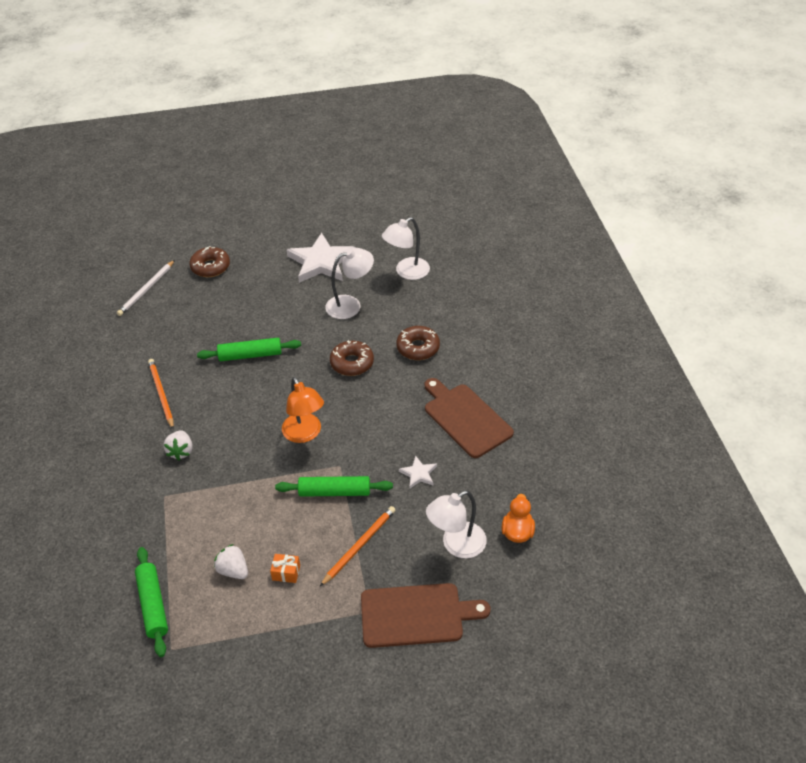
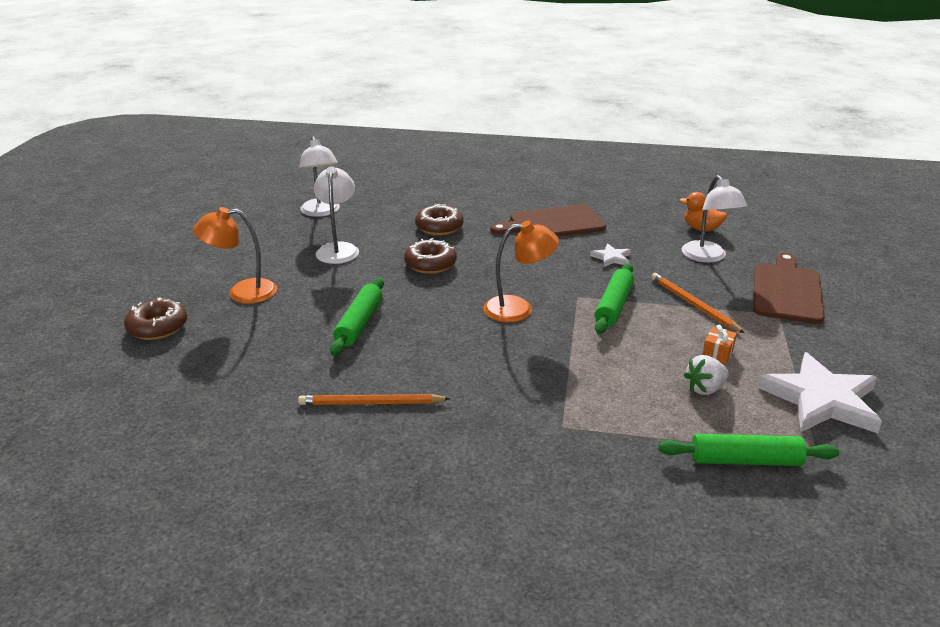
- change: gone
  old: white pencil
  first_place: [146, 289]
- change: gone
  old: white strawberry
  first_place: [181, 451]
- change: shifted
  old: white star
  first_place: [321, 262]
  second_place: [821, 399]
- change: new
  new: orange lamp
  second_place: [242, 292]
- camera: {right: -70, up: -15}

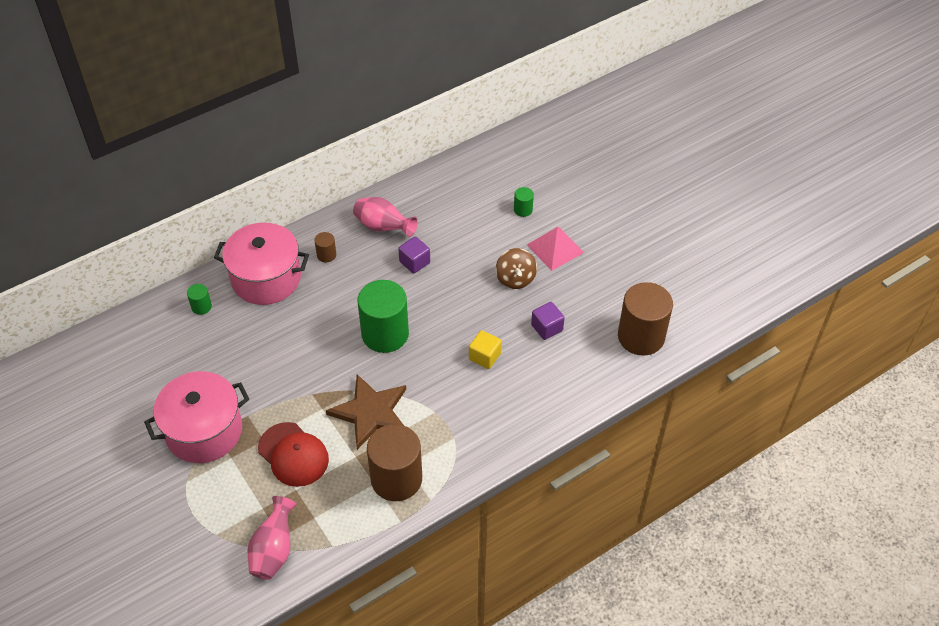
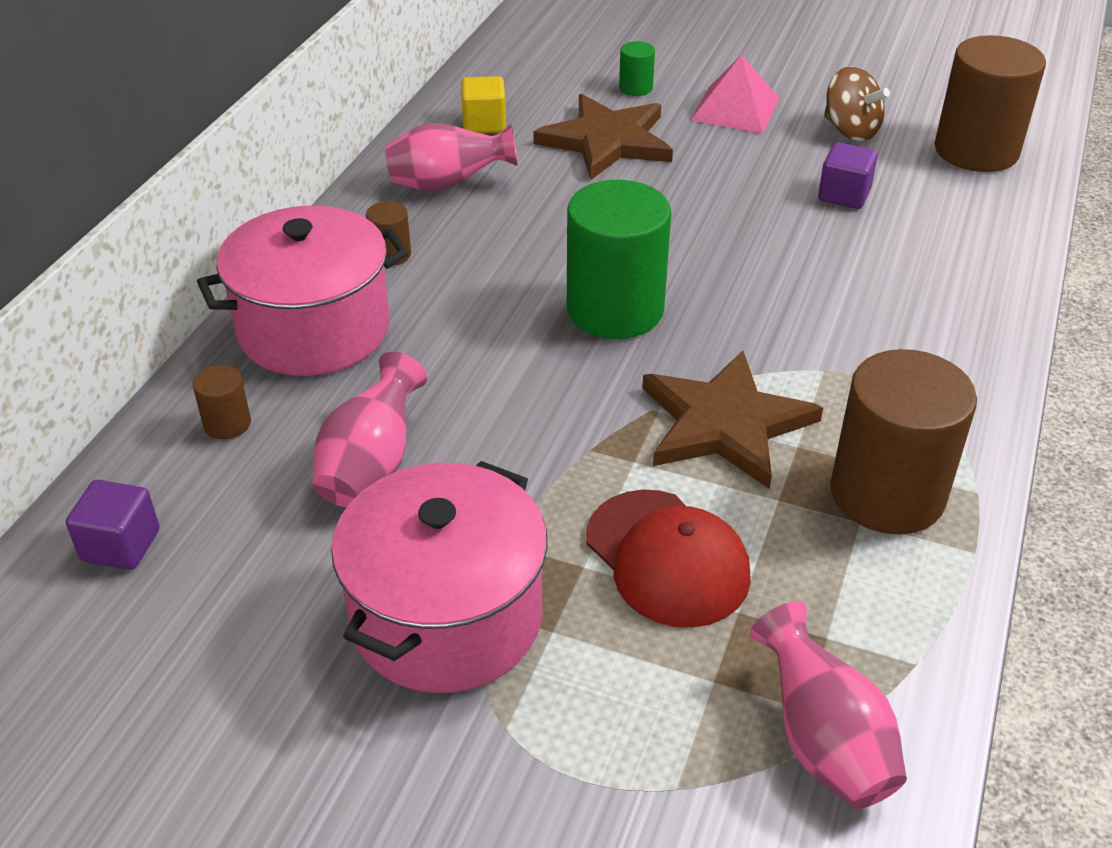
- change: repainted
  old: green cylinder
  new: brown cylinder
  first_place: [201, 307]
  second_place: [227, 424]
- change: rotated
  old: red cap
  first_place: [293, 454]
  second_place: [667, 558]
  degrees: 45
- change: shifted
  old: purple cube
  first_place: [414, 262]
  second_place: [121, 545]
- change: shifted
  old: yellow cube
  first_place: [484, 356]
  second_place: [484, 124]
- change: shifted
  old: brown spinning top
  first_place: [515, 279]
  second_place: [850, 130]
- change: new
  new: pink vase
  second_place: [371, 465]
- change: new
  new: brown star
  second_place: [607, 141]
- camera: {right: -35, up: -10}

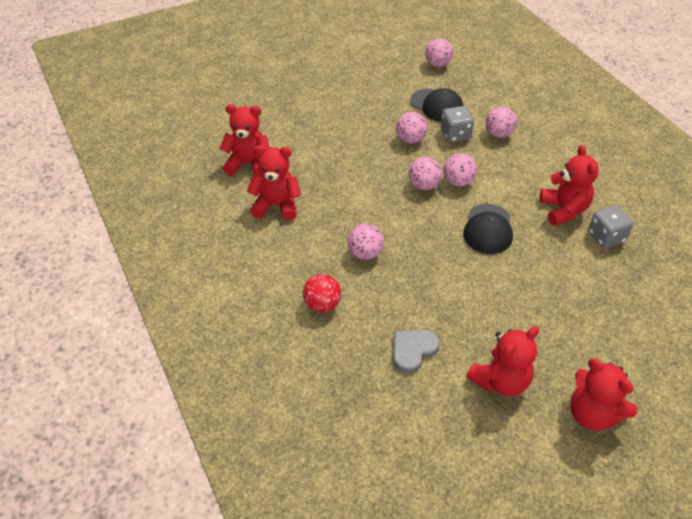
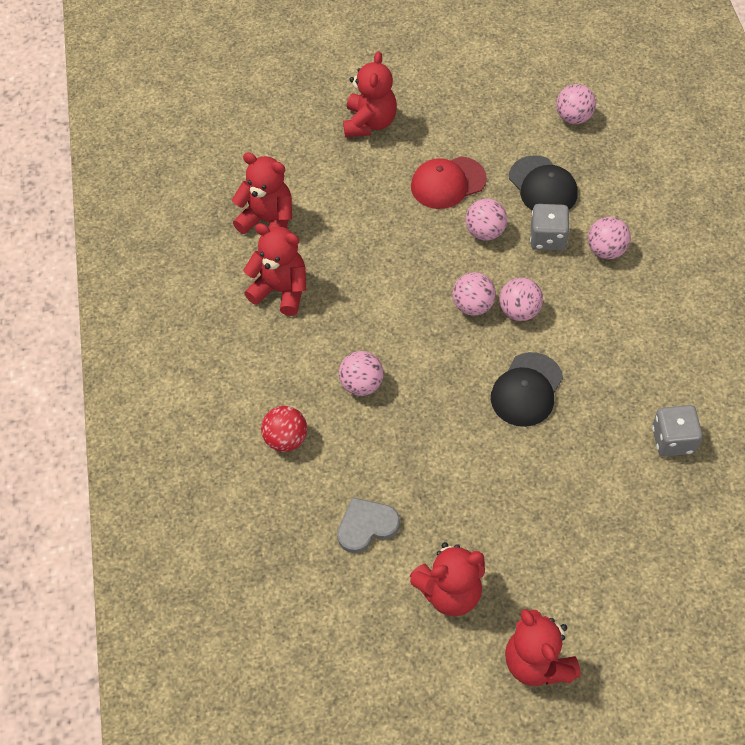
- change: shifted
  old: red teddy bear
  first_place: [563, 210]
  second_place: [369, 123]
- change: new
  new: red cap
  second_place: [448, 183]
- camera: {right: 20, up: 10}

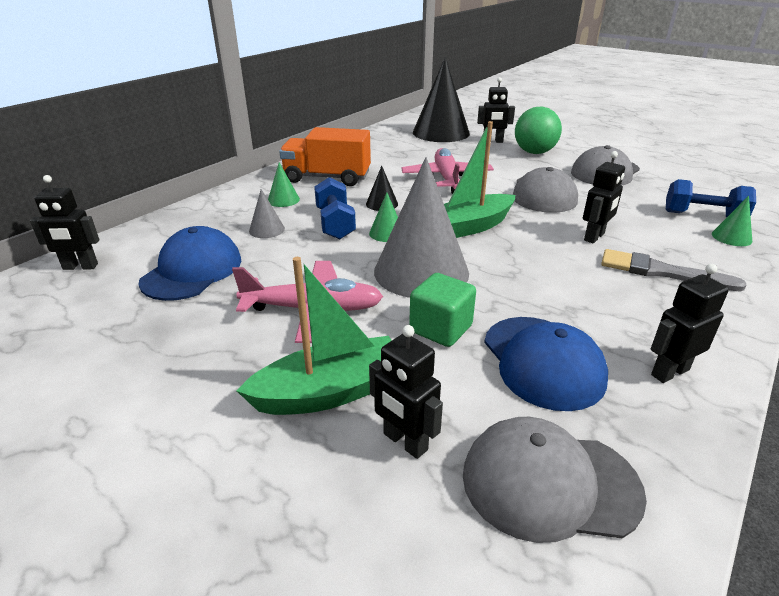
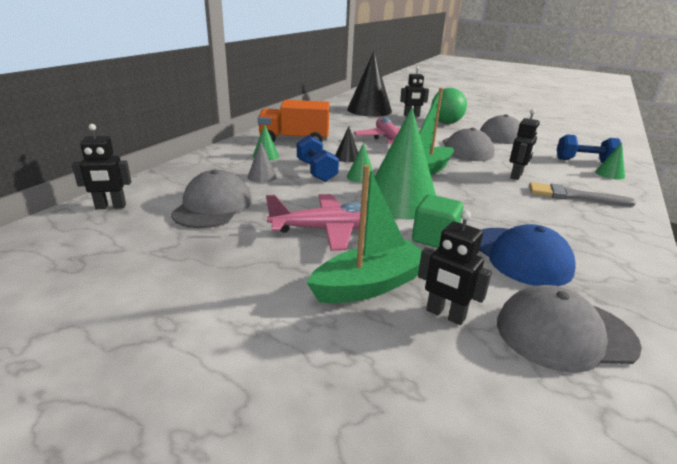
- change: repainted
  old: blue cap
  new: grey cap
  first_place: [192, 270]
  second_place: [213, 206]
- change: repainted
  old: grey cone
  new: green cone
  first_place: [421, 271]
  second_place: [400, 201]
- change: gone
  old: black robot
  first_place: [669, 372]
- camera: {right: -10, up: -5}

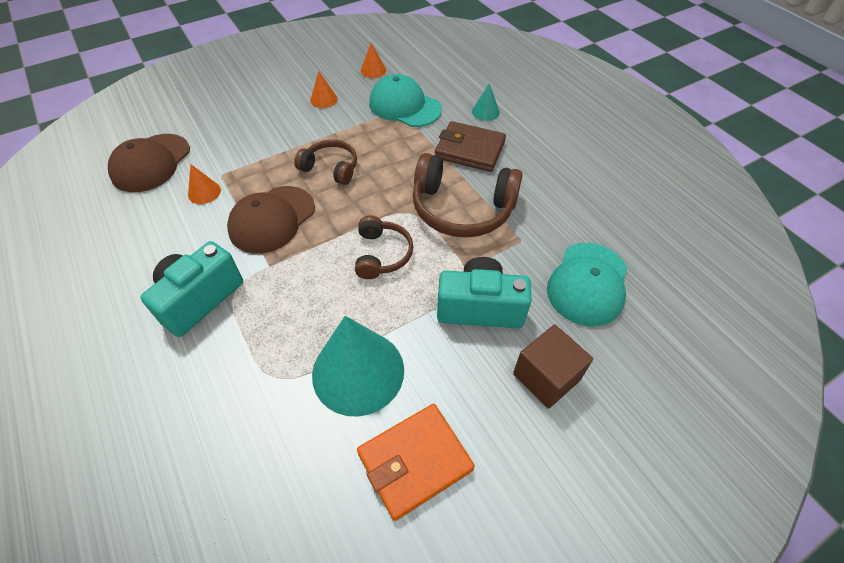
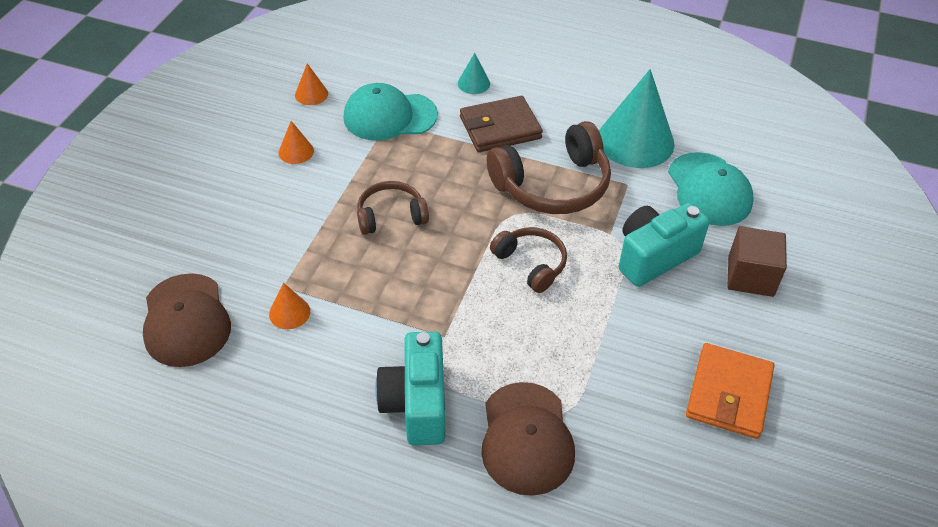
- change: shifted
  old: brown cap
  first_place: [272, 219]
  second_place: [526, 438]
- change: shifted
  old: turquoise cone
  first_place: [358, 371]
  second_place: [635, 141]
- camera: {right: -40, up: -5}

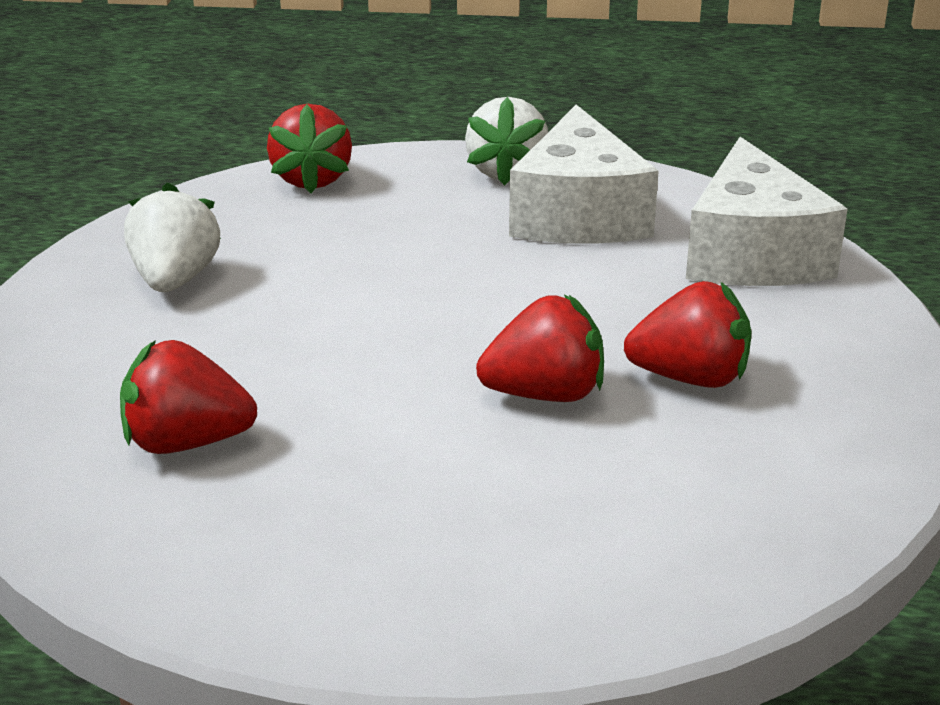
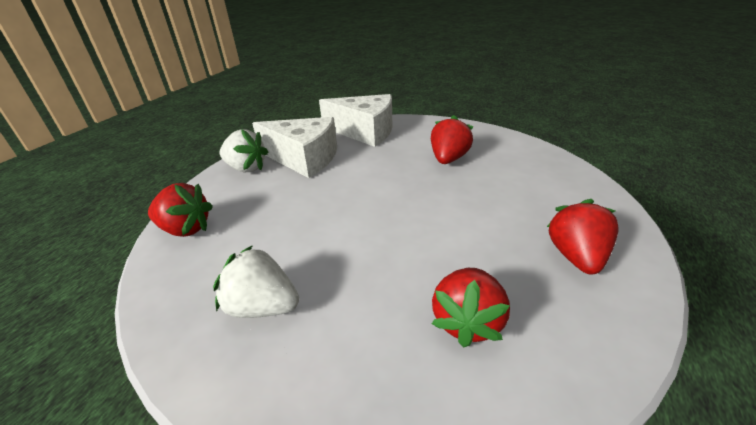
- change: shifted
  old: red strawberry
  first_place: [545, 394]
  second_place: [576, 256]
- camera: {right: -70, up: 5}

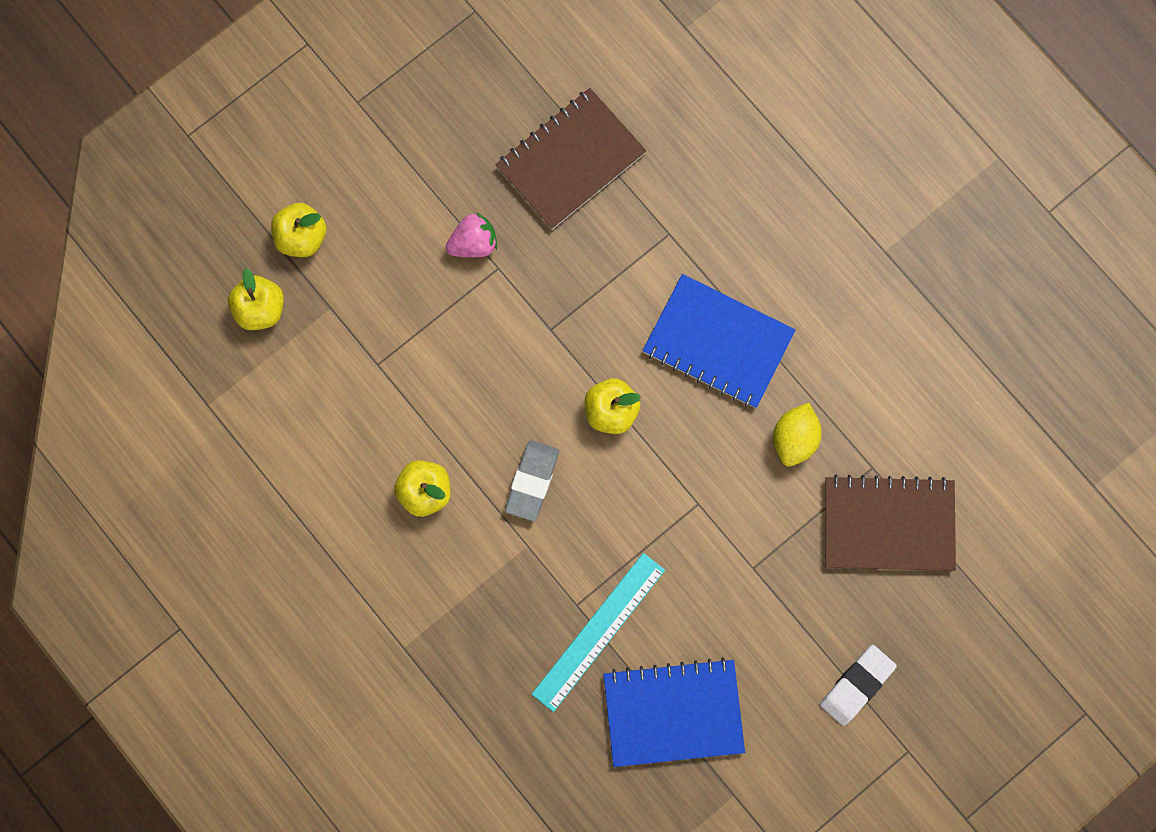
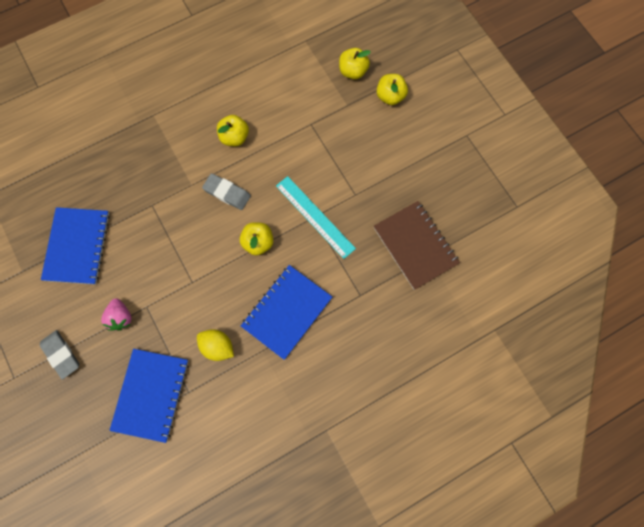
- change: shifted
  old: pink strawberry
  first_place: [473, 243]
  second_place: [120, 317]
- change: shifted
  old: turquoise ruler
  first_place: [598, 631]
  second_place: [315, 217]
- change: repainted
  old: white eraser
  new: grey eraser
  first_place: [857, 685]
  second_place: [61, 354]
- change: repainted
  old: brown notebook
  new: blue notebook
  first_place: [888, 524]
  second_place: [151, 395]
- camera: {right: 100, up: -5}

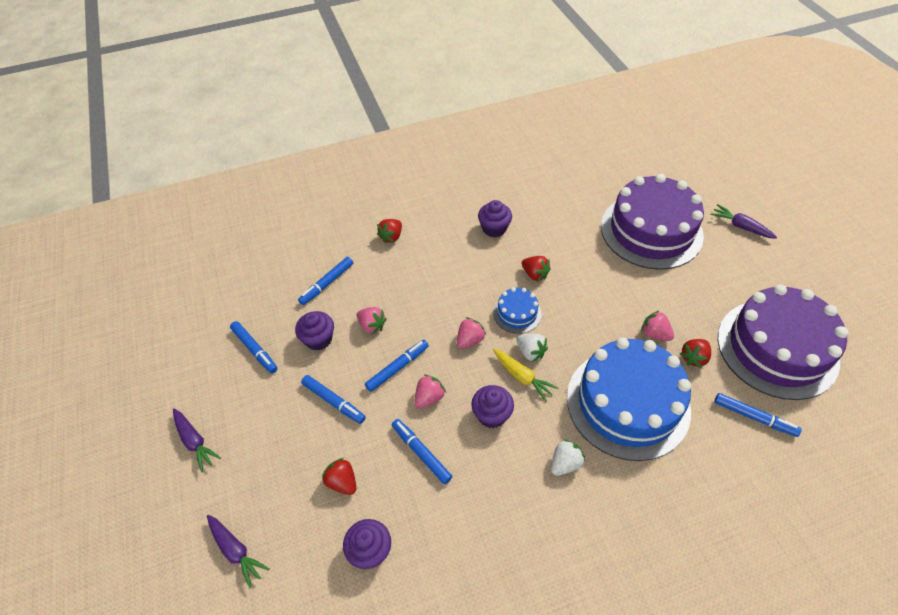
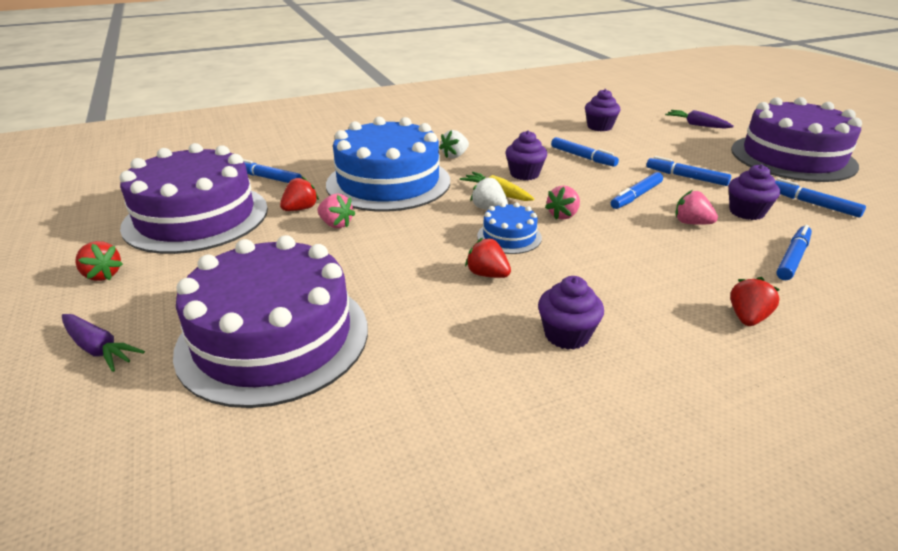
- change: swapped
  old: purple carrot
  new: purple cake
  first_place: [195, 442]
  second_place: [792, 157]
- change: shifted
  old: red strawberry
  first_place: [342, 482]
  second_place: [102, 275]
- change: gone
  old: pink strawberry
  first_place: [429, 397]
- camera: {right: 175, up: -20}

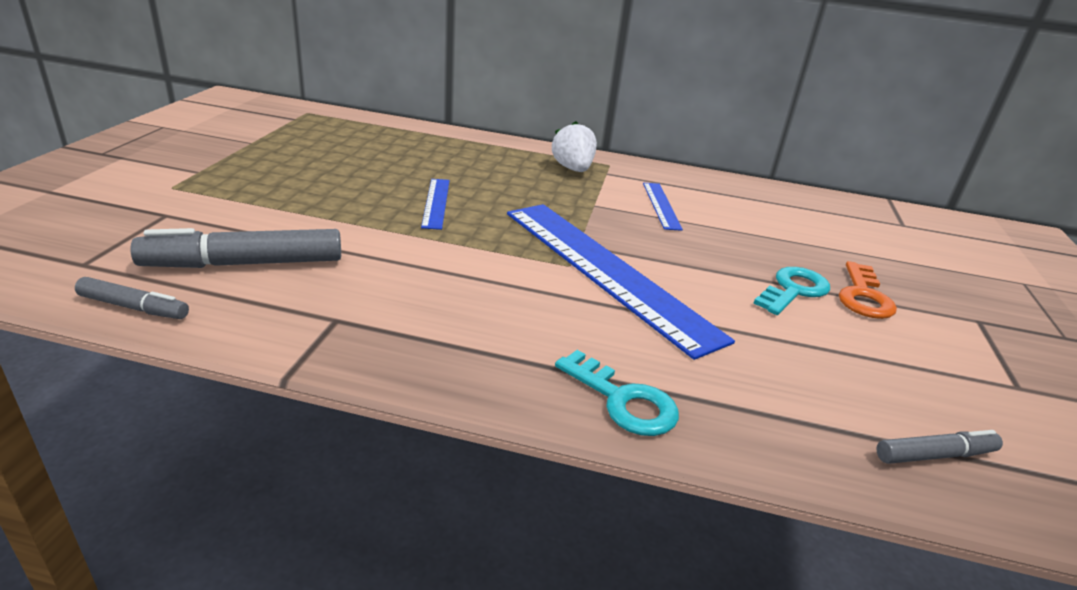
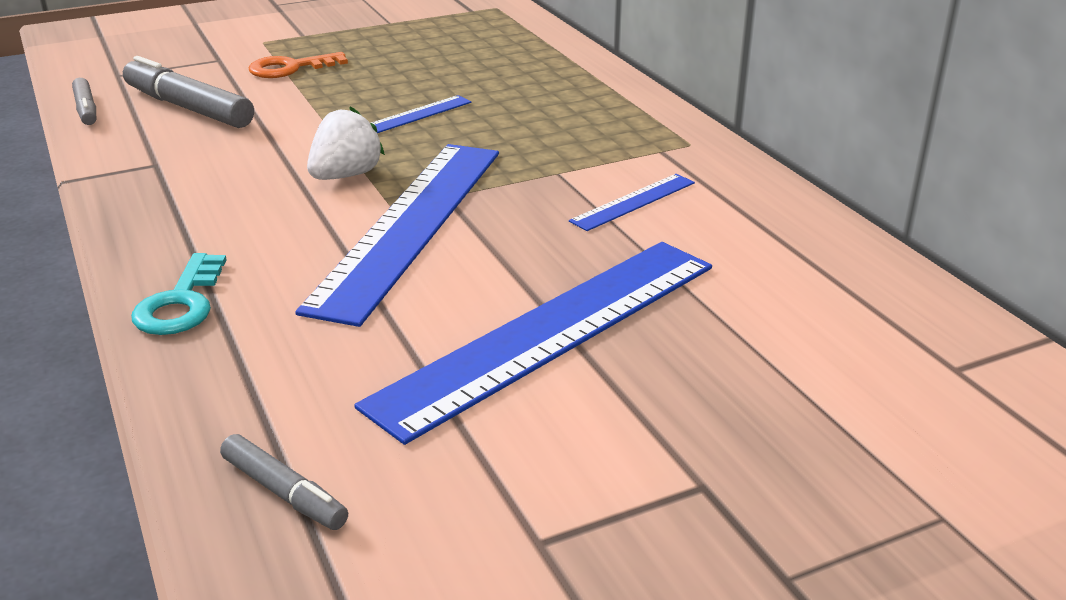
- change: shifted
  old: white strawberry
  first_place: [573, 169]
  second_place: [346, 176]
- change: swapped
  old: turquoise key
  new: blue ruler
  first_place: [794, 290]
  second_place: [549, 332]
- change: shifted
  old: orange key
  first_place: [863, 296]
  second_place: [290, 68]
- camera: {right: 55, up: 0}

